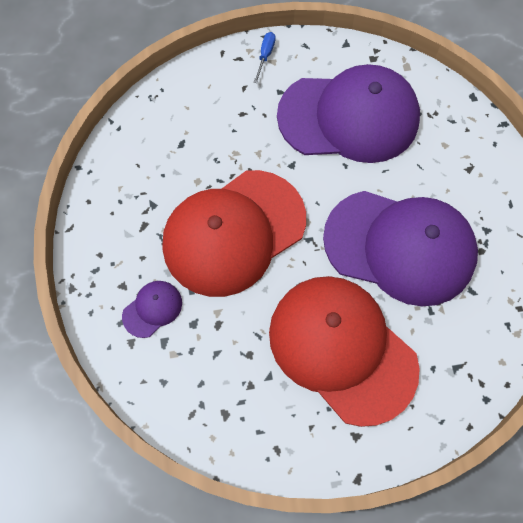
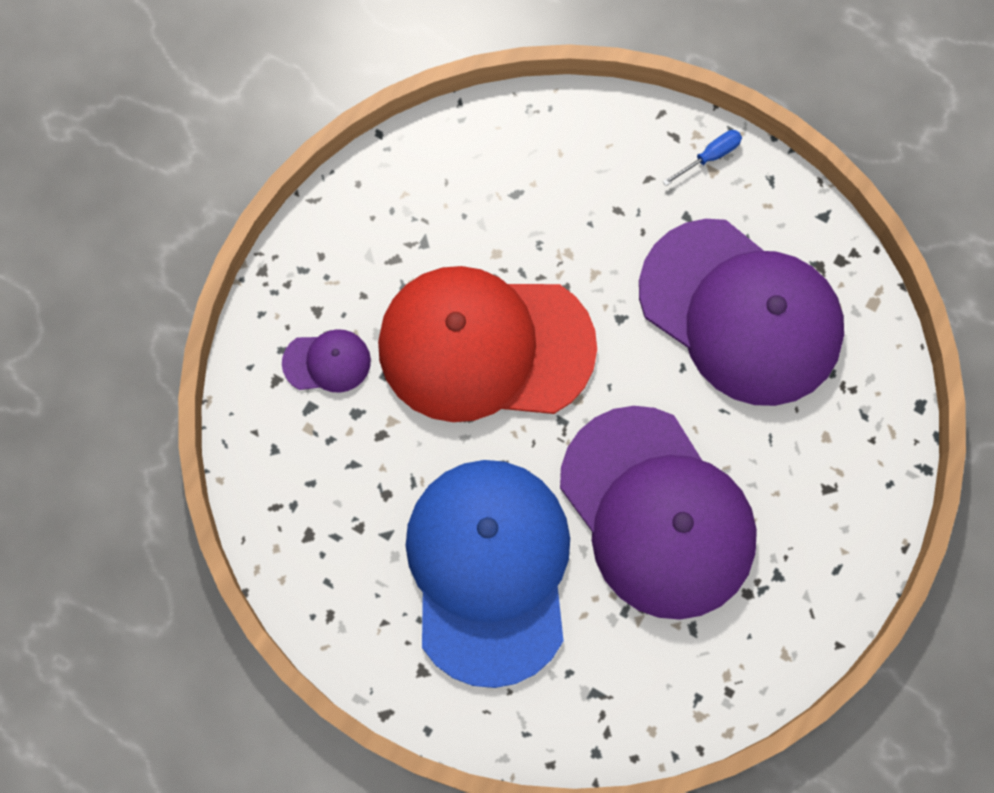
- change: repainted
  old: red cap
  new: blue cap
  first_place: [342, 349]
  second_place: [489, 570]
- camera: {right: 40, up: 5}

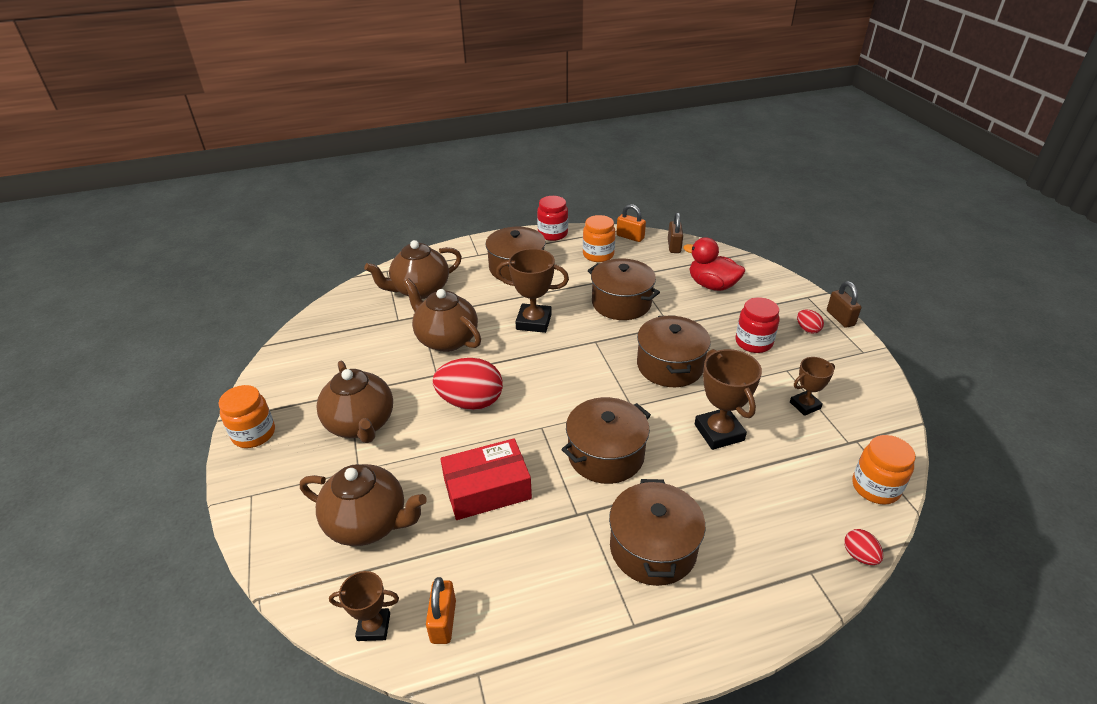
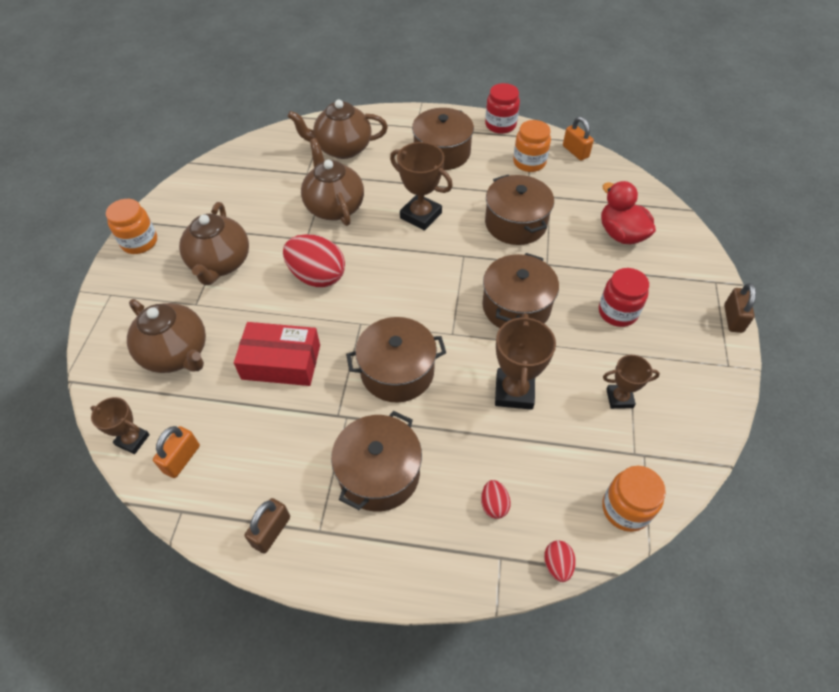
- change: shifted
  old: brown padlock
  first_place: [674, 246]
  second_place: [271, 531]
- change: shifted
  old: red egg
  first_place: [807, 329]
  second_place: [494, 504]
- camera: {right: 25, up: 15}

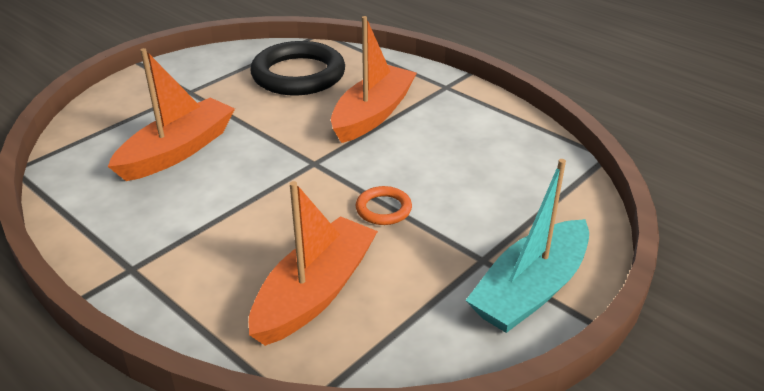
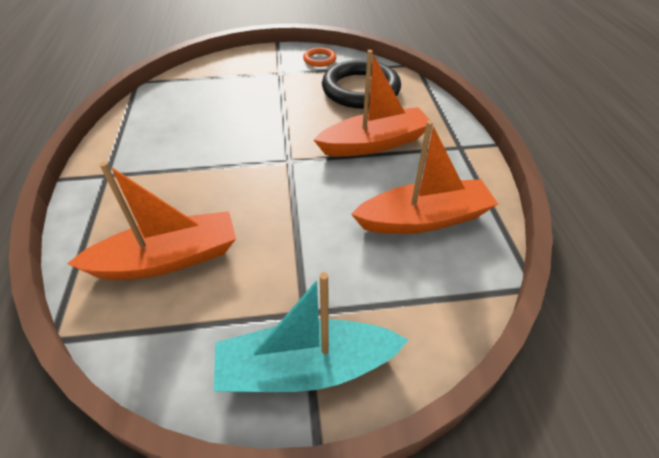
- change: shifted
  old: orange boat
  first_place: [178, 151]
  second_place: [424, 219]
- change: shifted
  old: orange ring
  first_place: [383, 209]
  second_place: [319, 60]
- camera: {right: 40, up: 10}

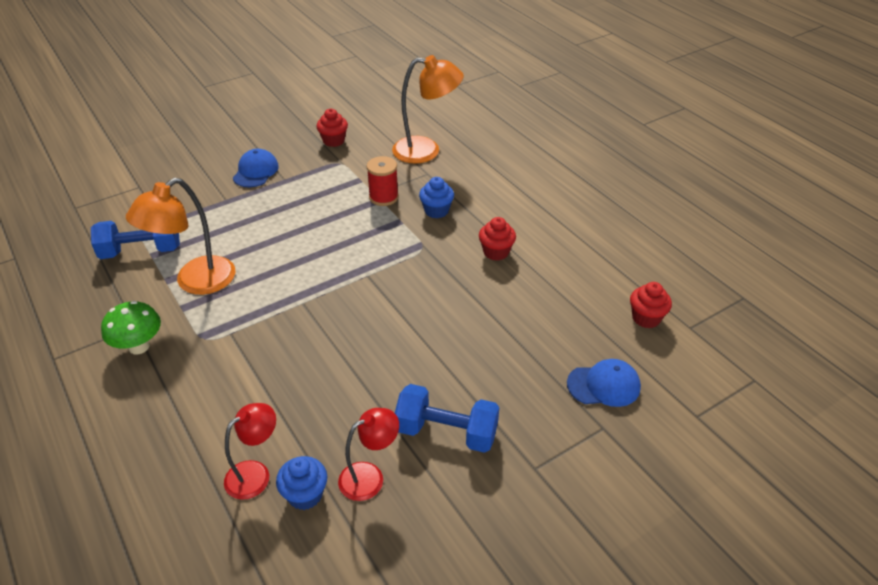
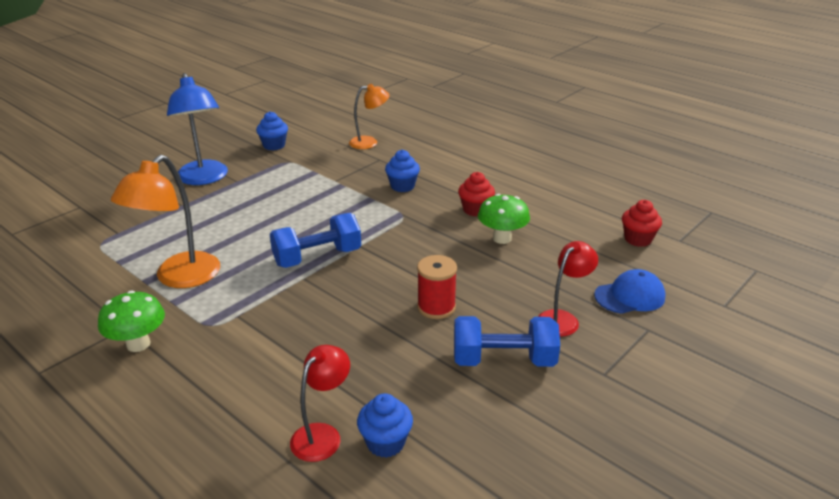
- change: shifted
  old: blue dumbbell
  first_place: [141, 251]
  second_place: [317, 257]
- change: swapped
  old: blue cap
  new: blue lamp
  first_place: [255, 171]
  second_place: [204, 178]
- change: repainted
  old: red cupcake
  new: blue cupcake
  first_place: [333, 141]
  second_place: [274, 145]
- change: shifted
  old: red lamp
  first_place: [370, 476]
  second_place: [563, 319]
- change: shifted
  old: red spool
  first_place: [383, 197]
  second_place: [436, 307]
- change: scaled
  old: orange lamp
  first_place: [426, 150]
  second_place: [369, 142]
  factor: 0.61
- change: new
  new: green mushroom
  second_place: [502, 238]
- camera: {right: -15, up: -10}

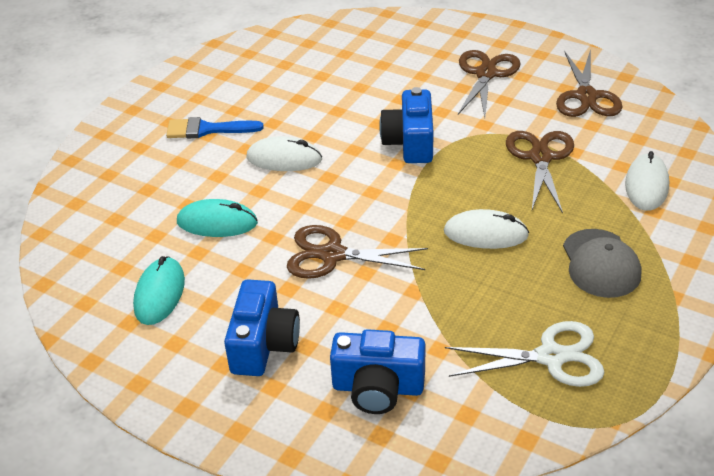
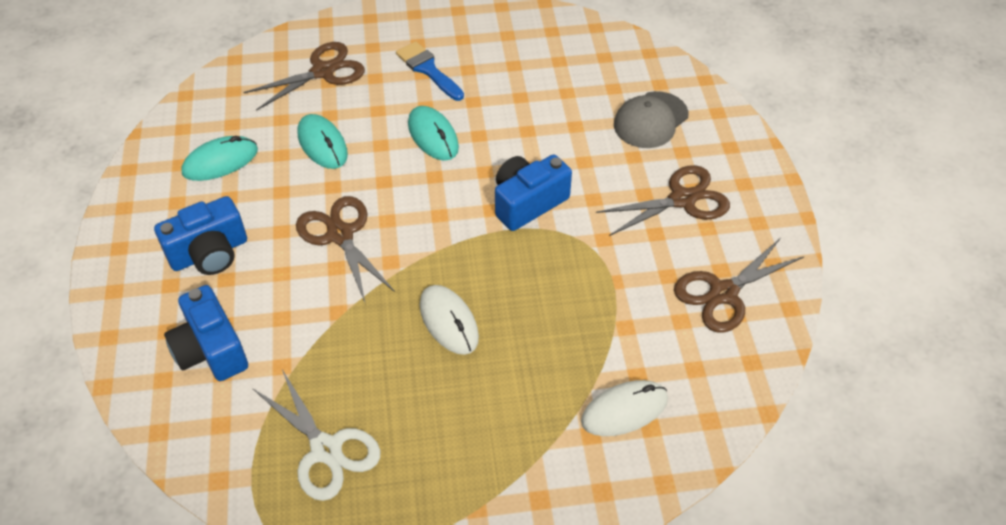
- change: repainted
  old: white mouse
  new: turquoise mouse
  first_place: [284, 159]
  second_place: [433, 136]
- change: shifted
  old: brown scissors
  first_place: [540, 158]
  second_place: [323, 72]
- change: shifted
  old: grey cap
  first_place: [600, 263]
  second_place: [650, 120]
- camera: {right: 50, up: 10}

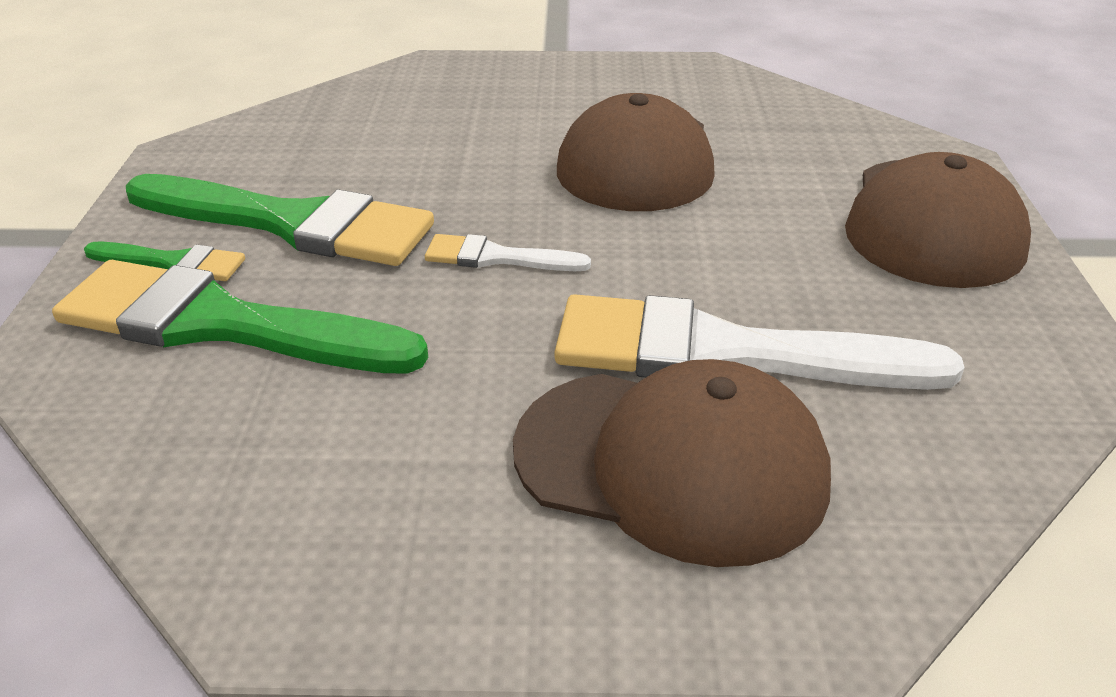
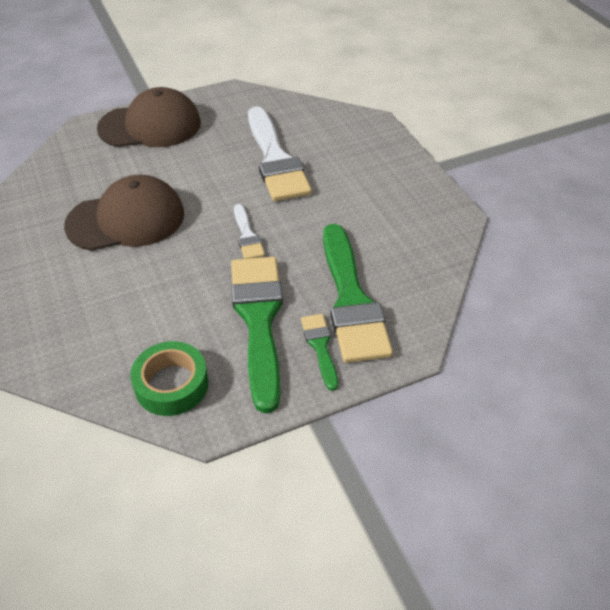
- change: gone
  old: brown cap
  first_place: [671, 464]
- change: new
  new: green tape
  second_place: [171, 384]
- camera: {right: -115, up: 10}

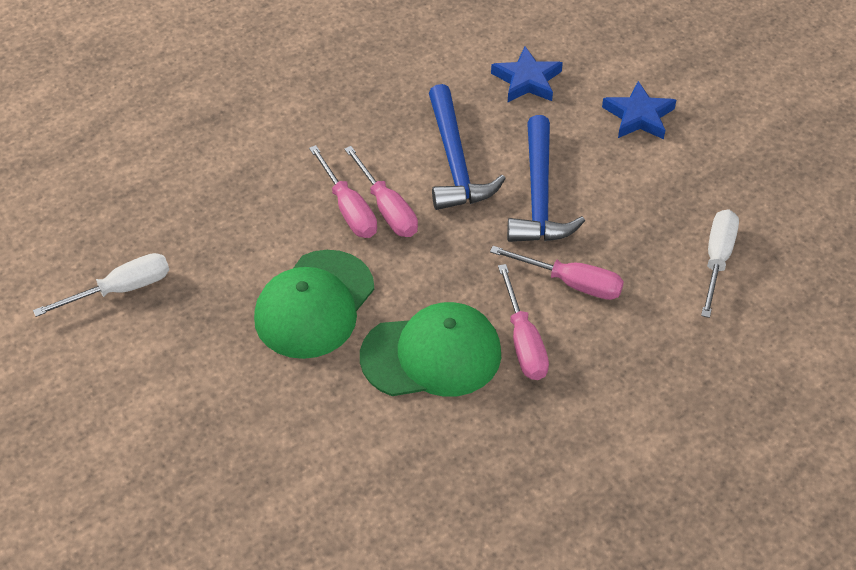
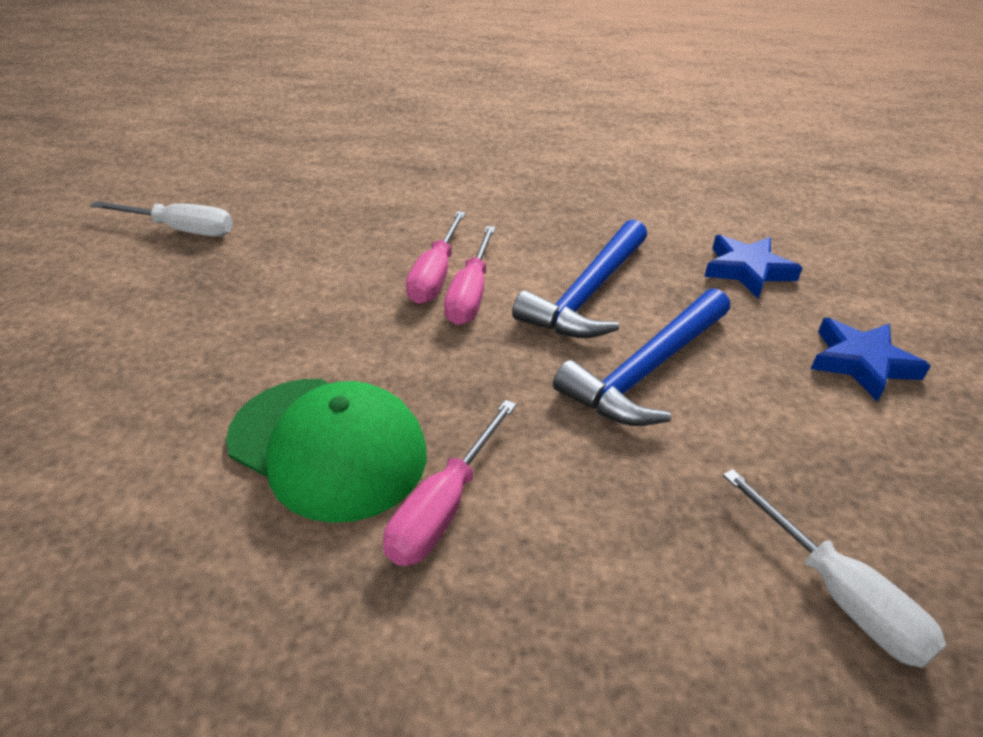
- change: gone
  old: green cap
  first_place: [314, 305]
- change: gone
  old: pink screwdriver
  first_place: [571, 283]
- change: rotated
  old: white screwdriver
  first_place: [717, 260]
  second_place: [838, 593]
  degrees: 90
- camera: {right: 40, up: -10}

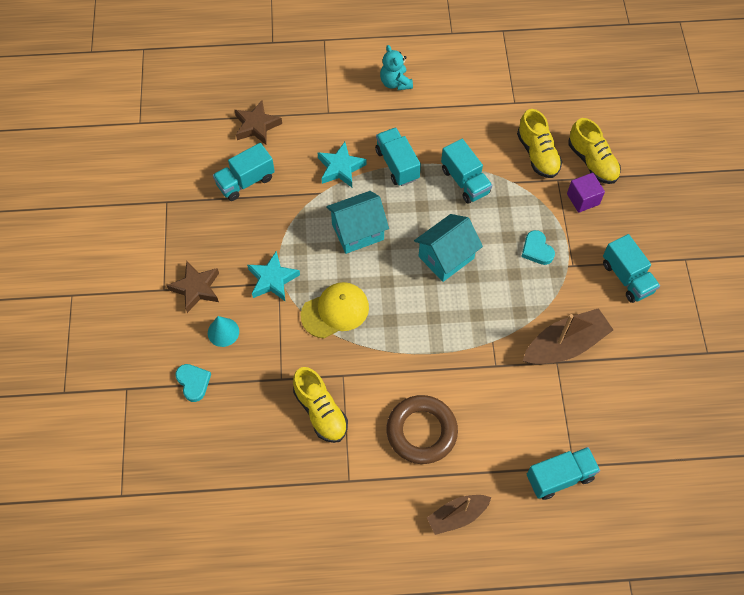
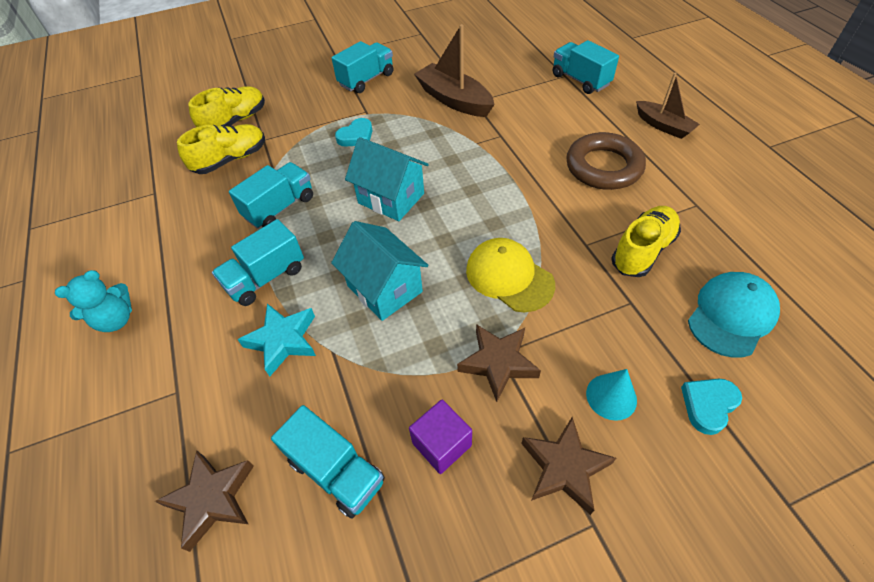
- change: repainted
  old: turquoise star
  new: brown star
  first_place: [272, 280]
  second_place: [498, 363]
- change: shifted
  old: purple cube
  first_place: [583, 199]
  second_place: [442, 444]
- change: new
  new: turquoise cap
  second_place: [731, 315]
- camera: {right: -105, up: -10}

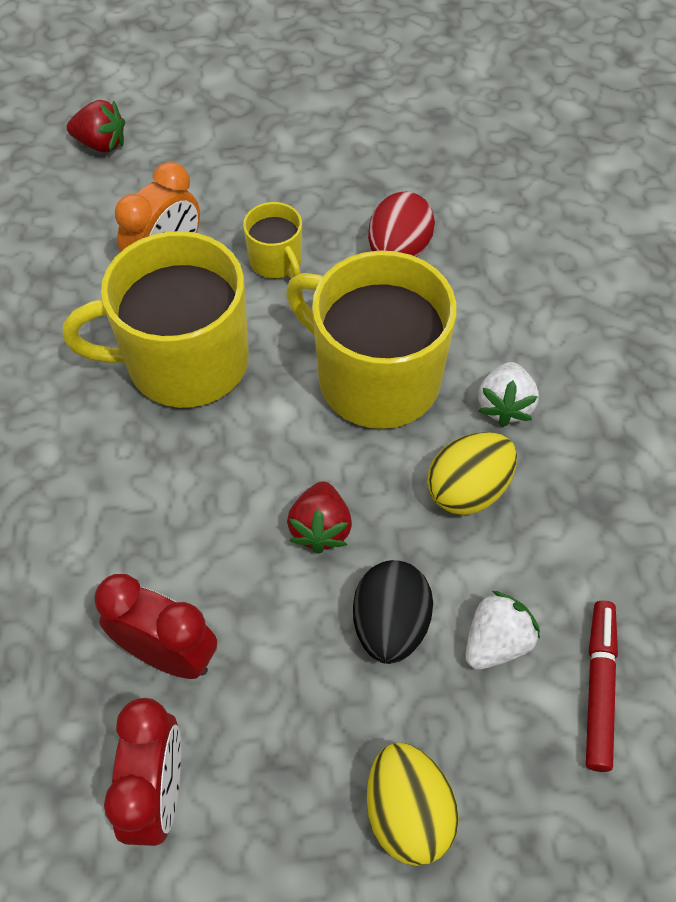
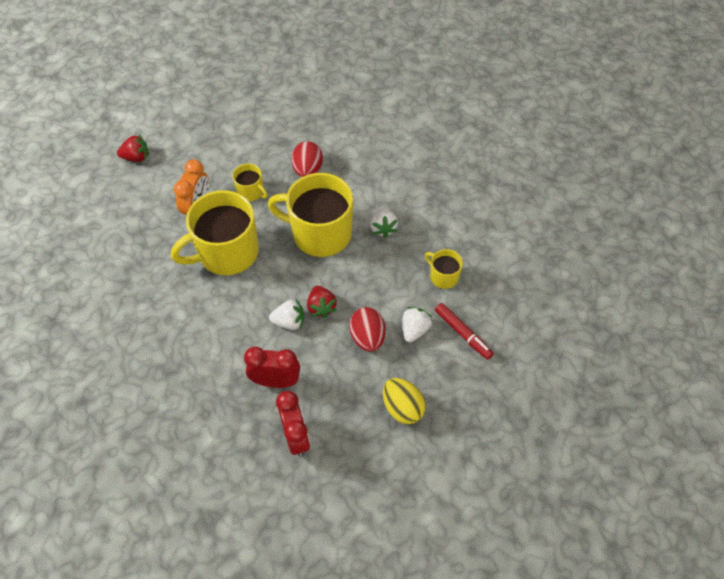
- change: repainted
  old: black egg
  new: red egg
  first_place: [390, 625]
  second_place: [367, 337]
- change: gone
  old: yellow egg
  first_place: [468, 490]
- change: rotated
  old: red marker
  first_place: [599, 687]
  second_place: [462, 333]
  degrees: 150
- change: new
  new: white strawberry
  second_place: [289, 322]
- change: new
  new: yellow mug
  second_place: [443, 276]
- camera: {right: -20, up: 0}

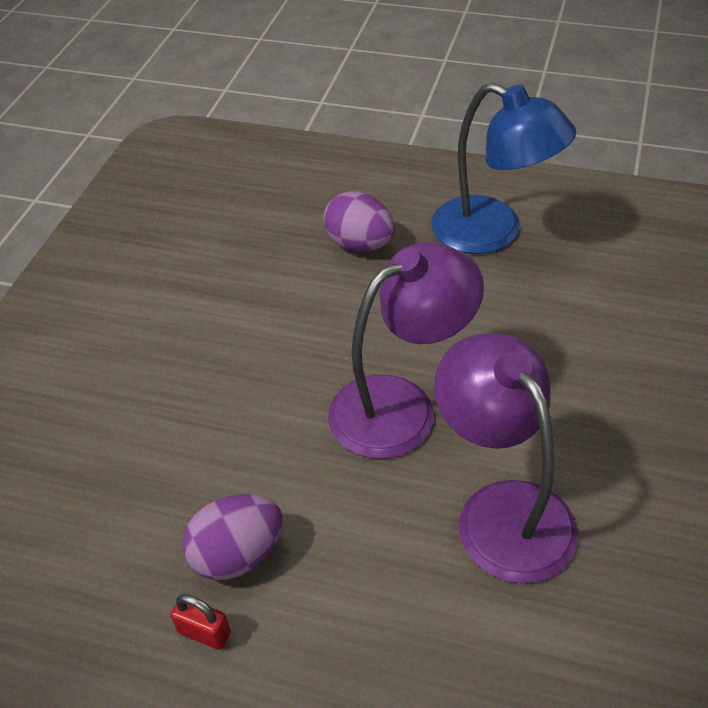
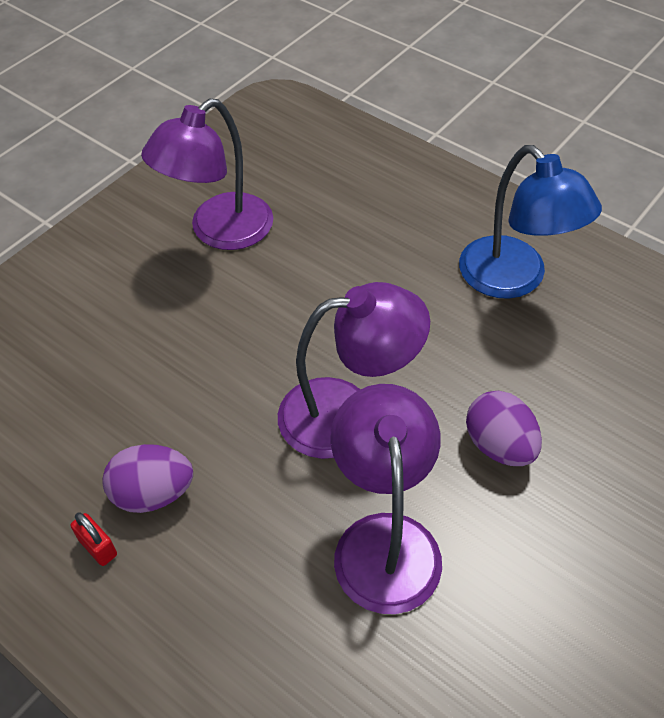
- change: shifted
  old: purple egg
  first_place: [360, 244]
  second_place: [499, 446]
- change: new
  new: purple lamp
  second_place: [219, 232]
- camera: {right: 20, up: 5}

